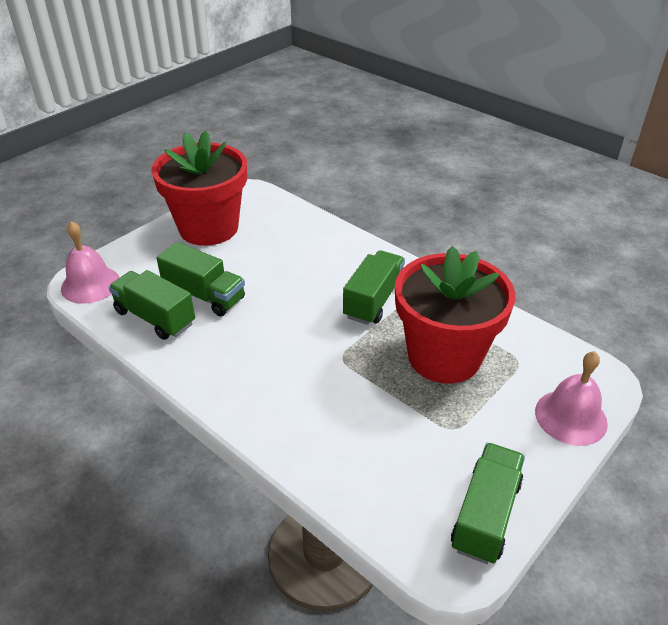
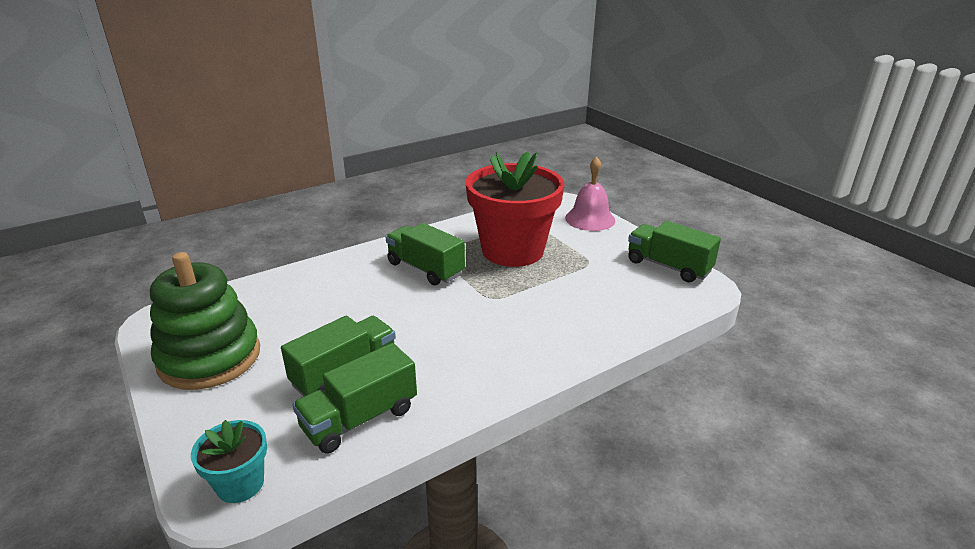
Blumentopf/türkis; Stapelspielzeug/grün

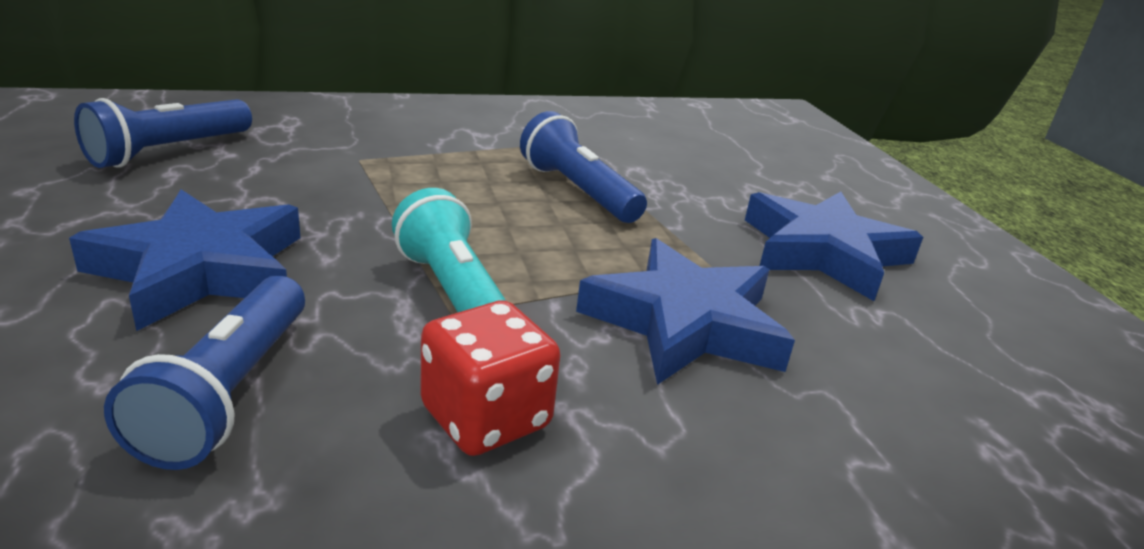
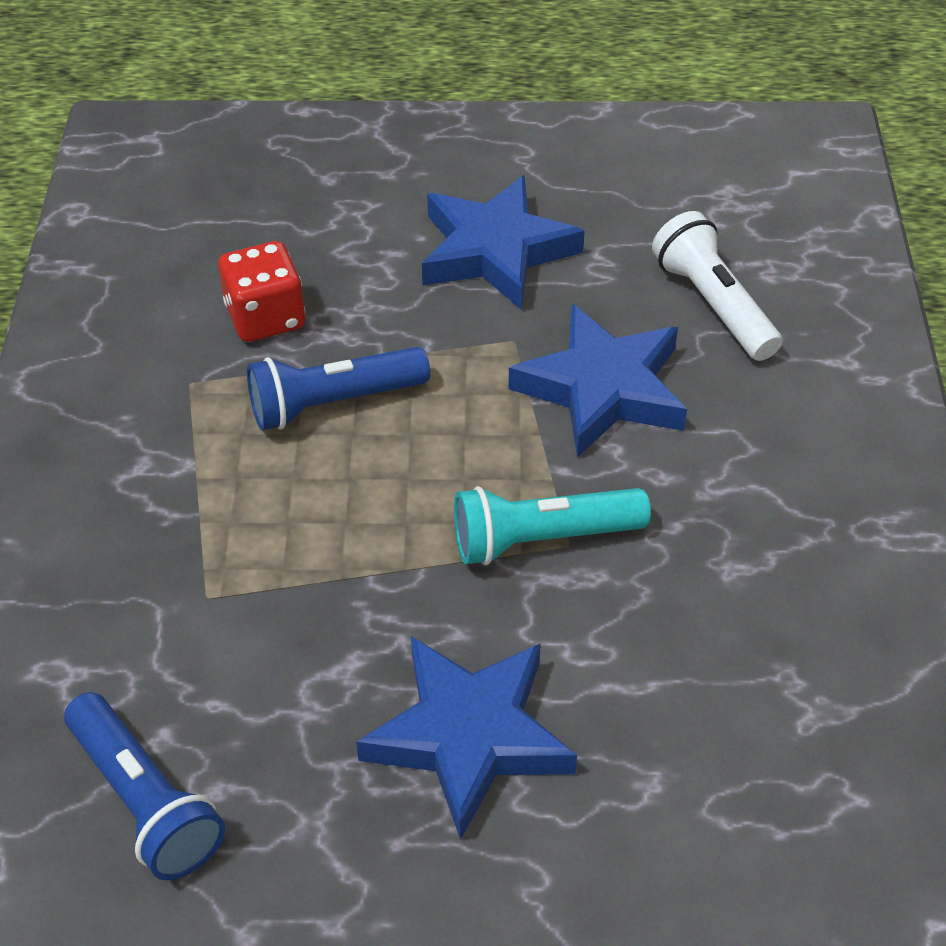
Taschenlampe/blau (2nd from left in the first image); Taschenlampe/weiß; Spielwürfel/rot

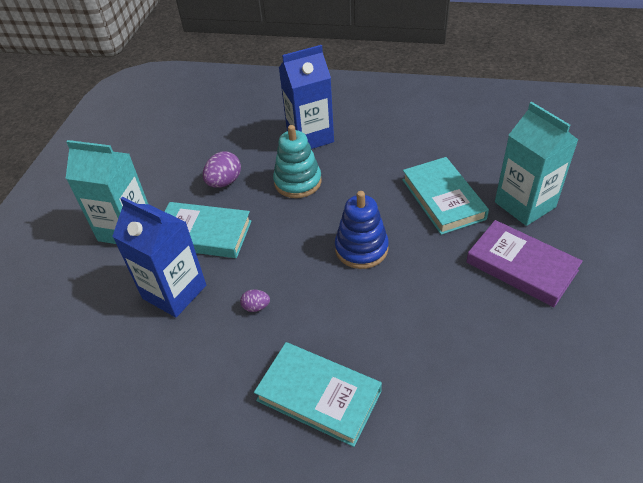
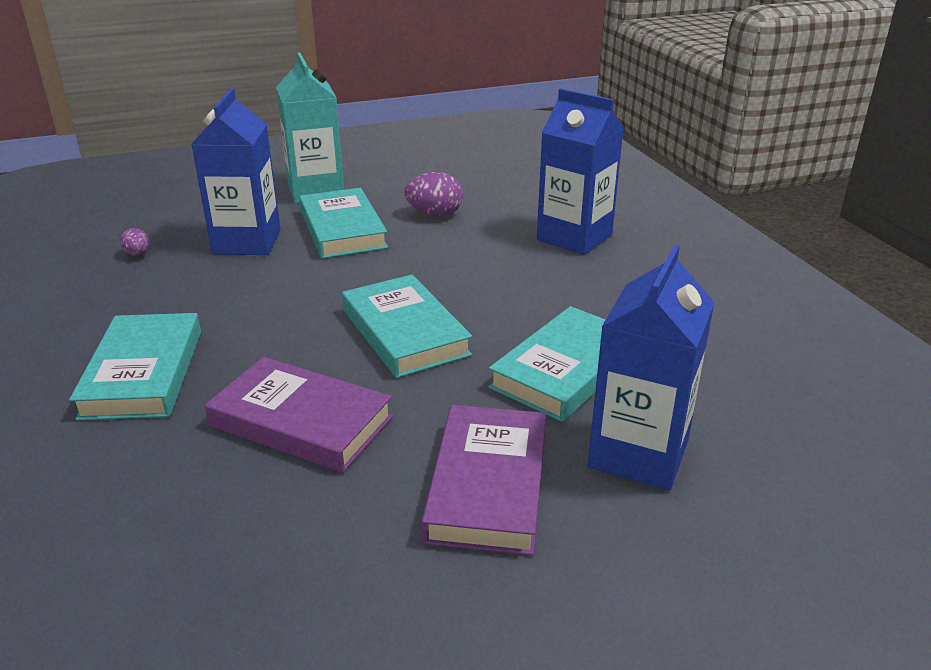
Stapelspielzeug/türkis; Buch/lila (1st from left); Ei/lila (1st from left); Buch/türkis (3rd from left); Getränkekarton/blau (3rd from left)

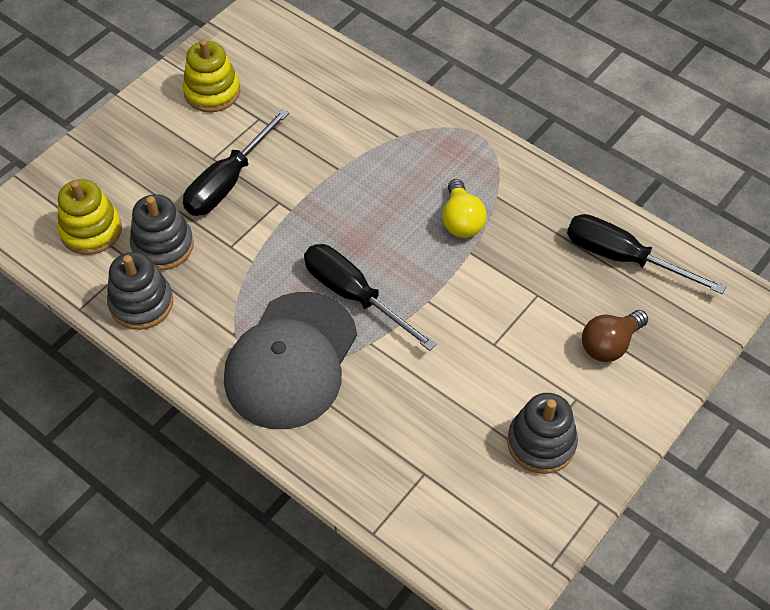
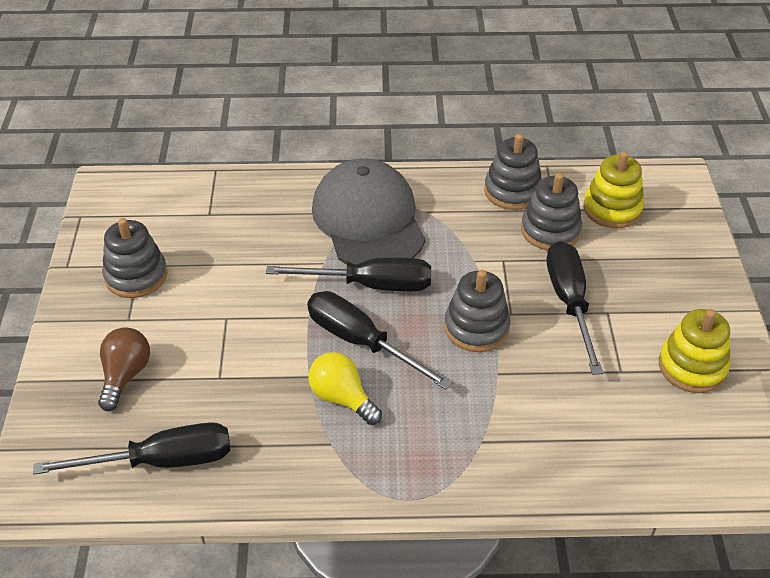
Schraubenzieher/schwarz (3rd from left); Stapelspielzeug/grau (2nd from left)

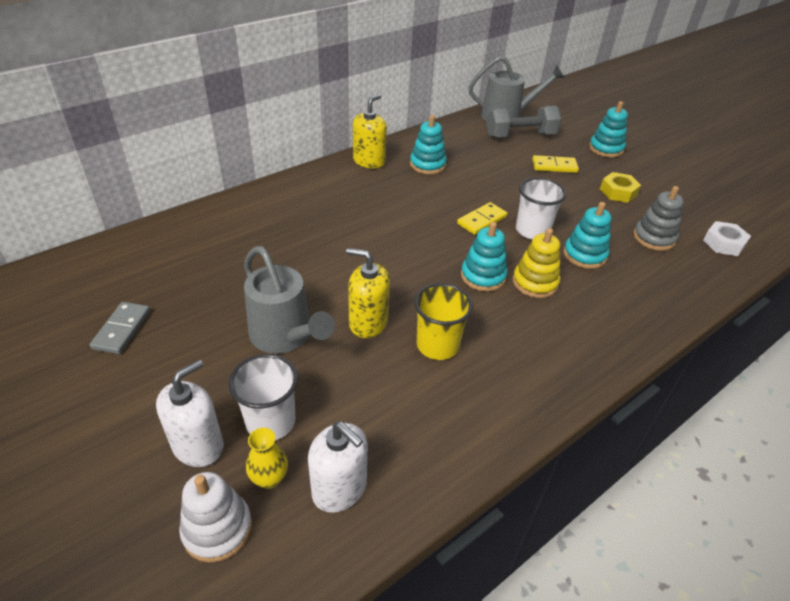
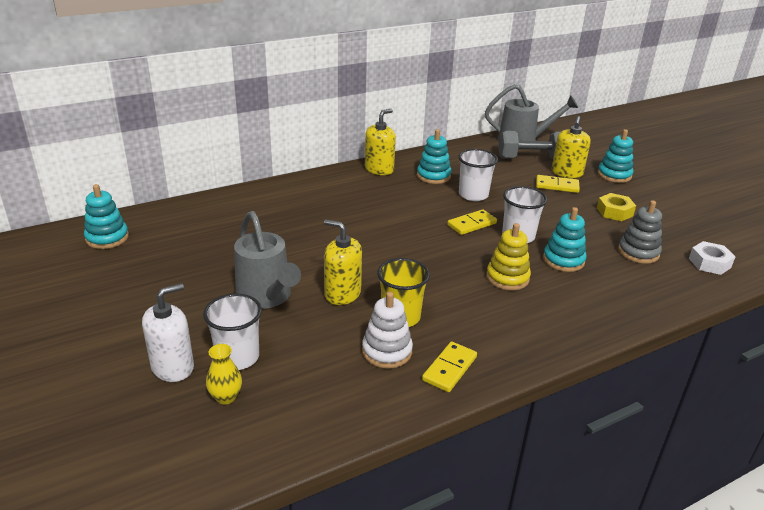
Dominostein/grau; Seifenspender/weiß (2nd from left in the first image); Dominostein/gelb (1st from left); Becher/weiß (2nd from left); Seifenspender/gelb (3rd from left); Stapelspielzeug/weiß; Stapelspielzeug/türkis (1st from left)

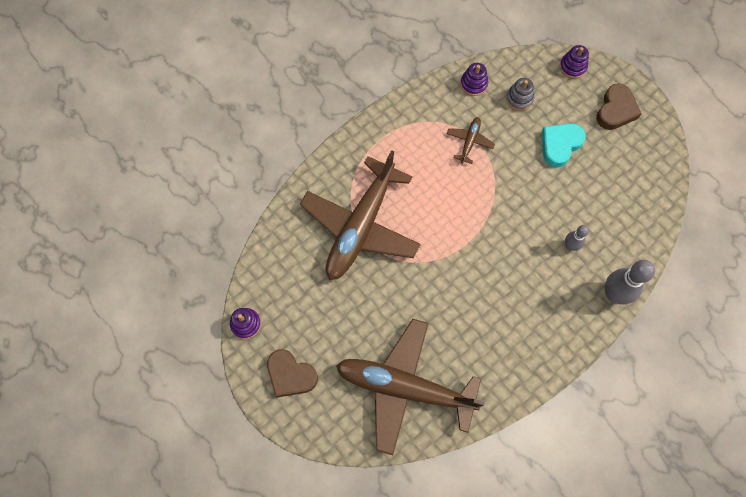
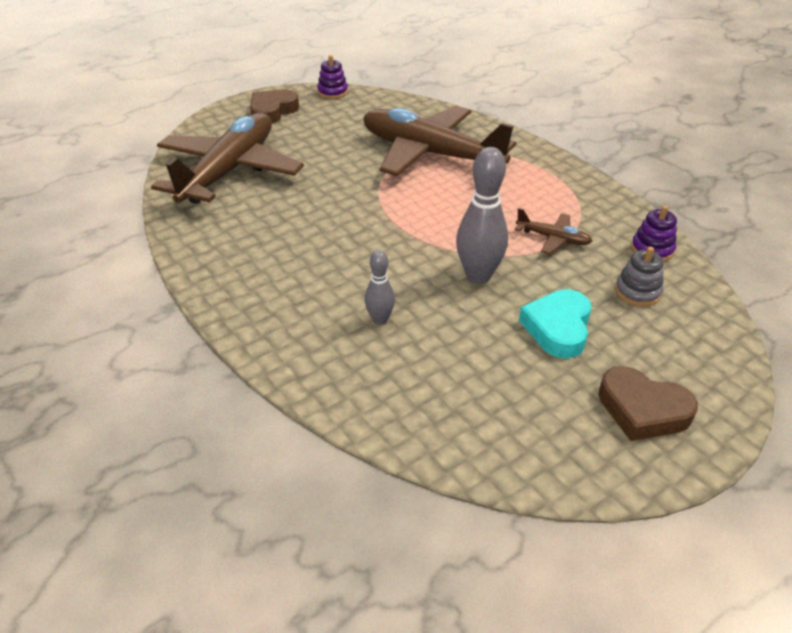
Stapelspielzeug/lila (3rd from left in the first image); Bowlingkegel/grau (2nd from left); Herz/türkis

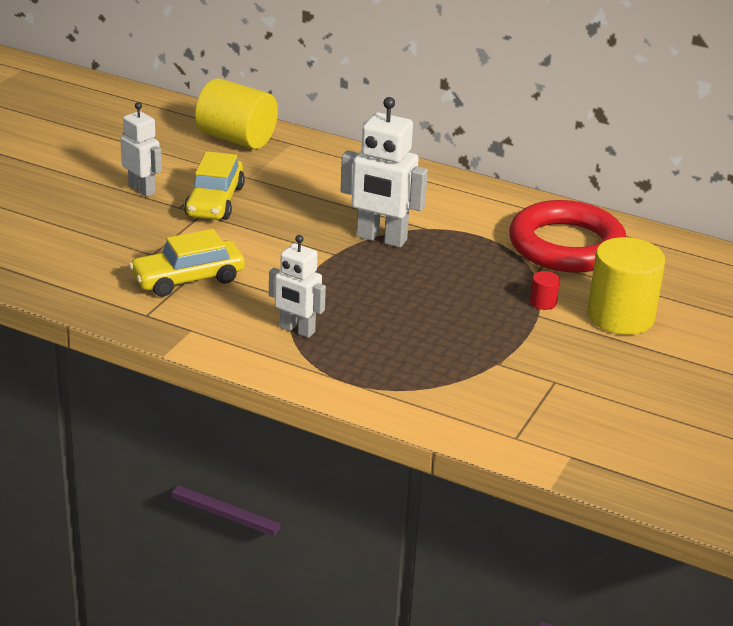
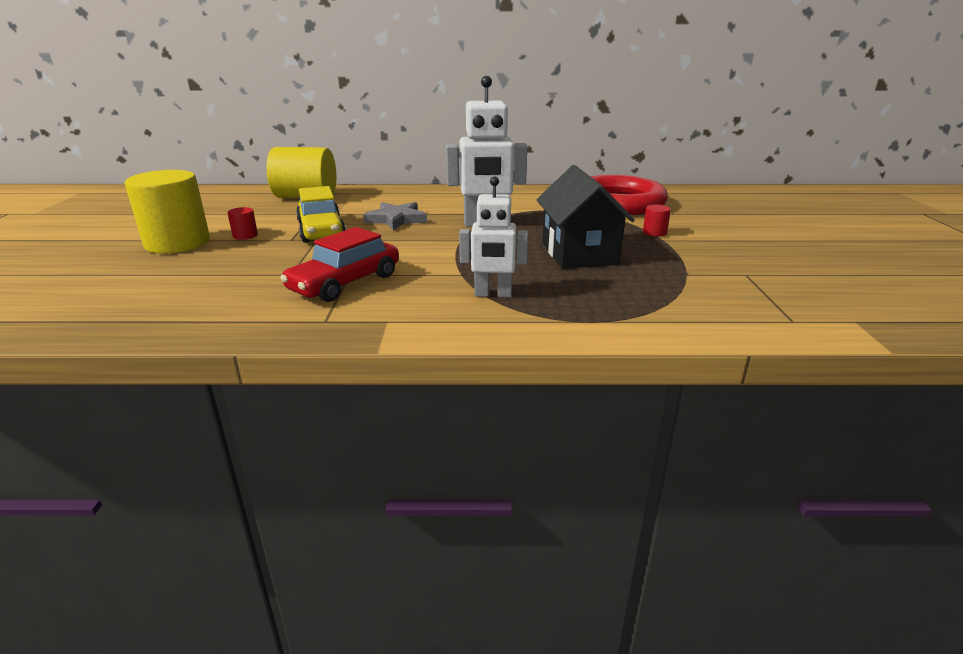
Stern/grau; Haus/schwarz; Vollzylinder/gelb (1st from left); Vollzylinder/rot (1st from left); Auto/rot

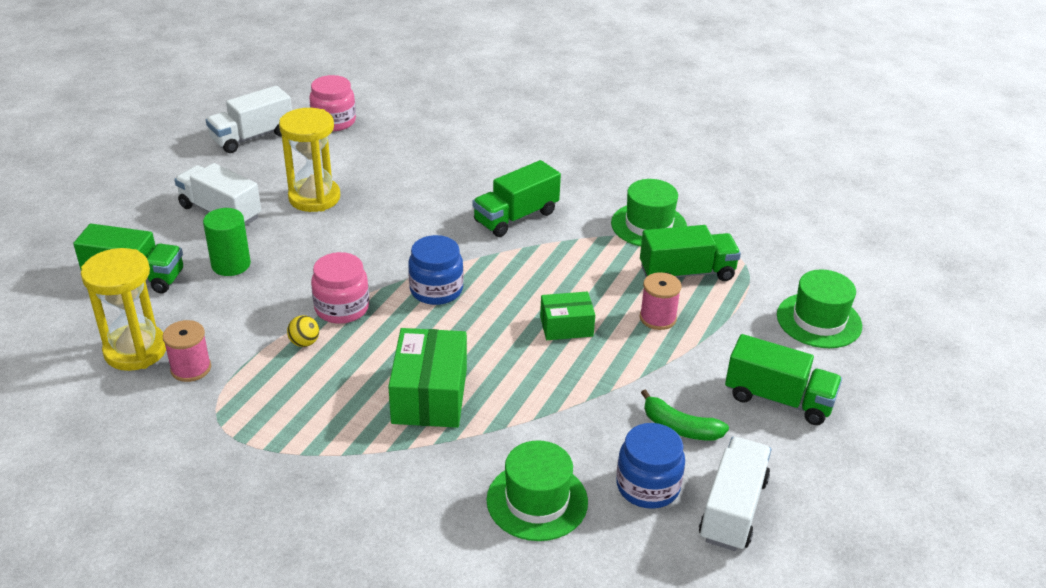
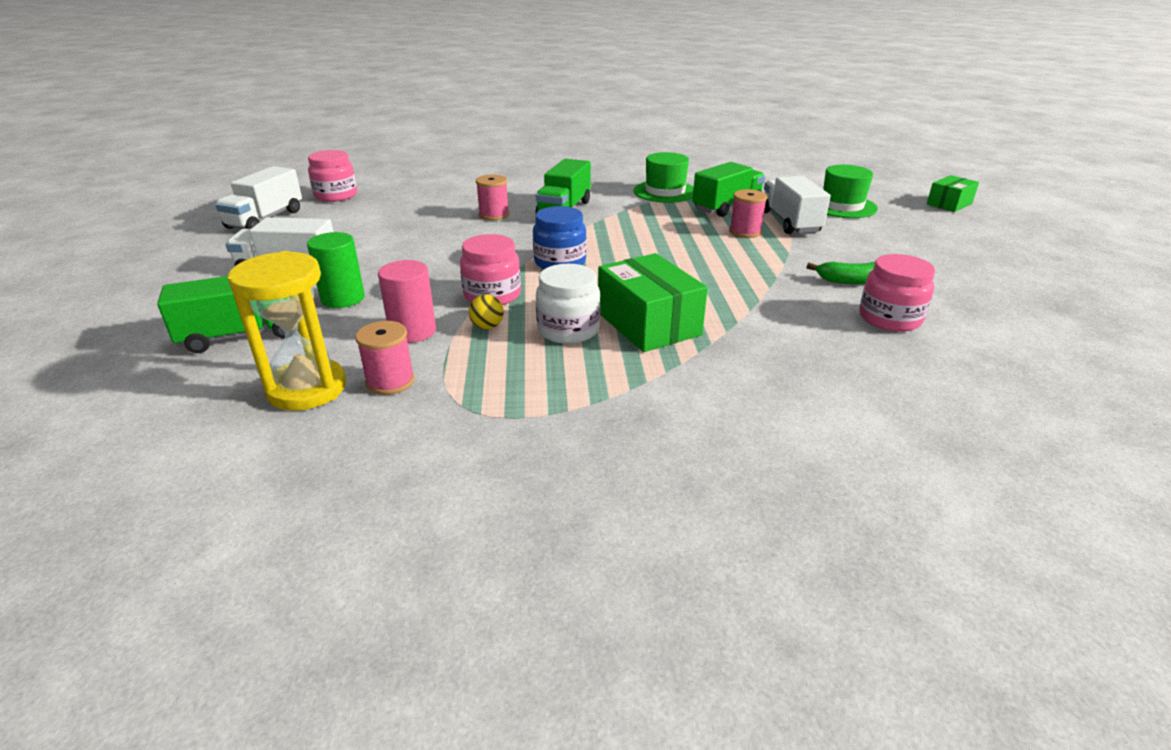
Sanduhr/gelb (2nd from left in the first image); Hut/grün (1st from left in the first image); Lastwagen/grün (4th from left in the first image); Vollzylinder/rosa; Garnrolle/rosa (2nd from left); Einmachglas/weiß; Schachtel/grün (2nd from left); Lastwagen/weiß (3rd from left); Einmachglas/rosa (3rd from left)

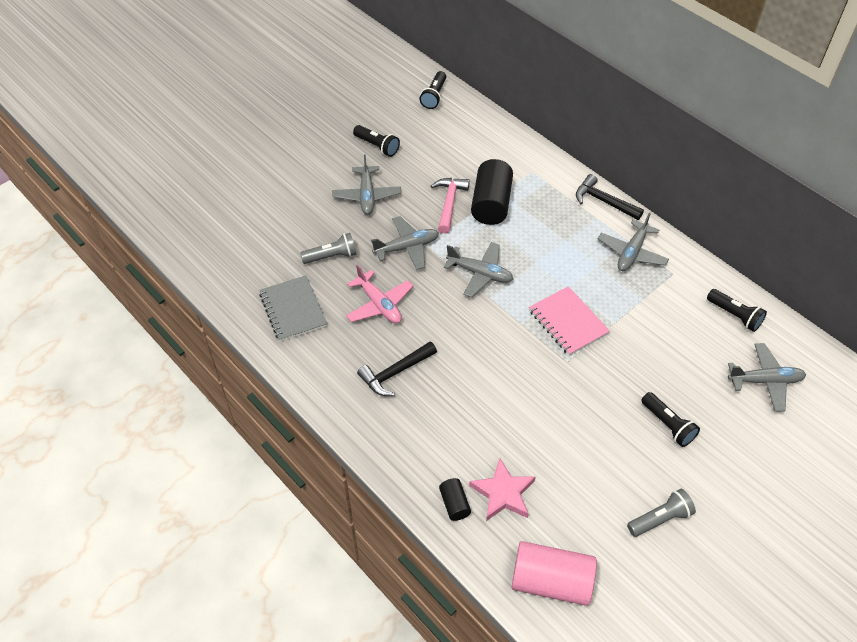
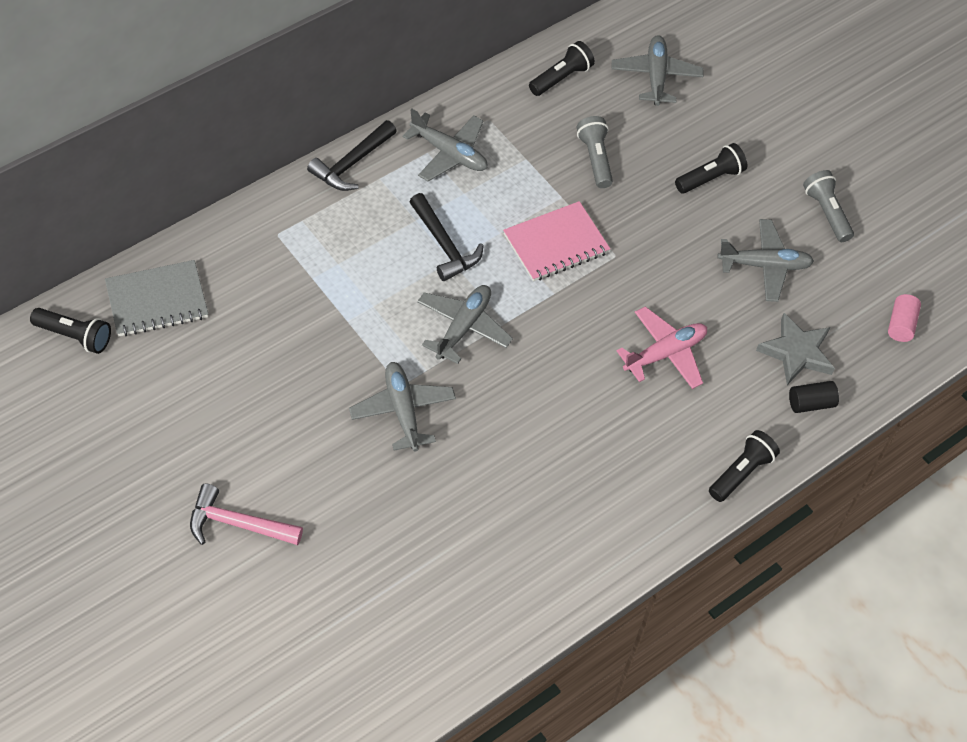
Vollzylinder/schwarz (2nd from left in the first image); Notizbuch/grau; Taschenlampe/grau (1st from left); Flugzeug/grau (5th from left); Flugzeug/rosa; Taschenlampe/schwarz (4th from left); Hammer/schwarz (2nd from left); Hammer/rosa; Stern/grau; Vollzylinder/rosa

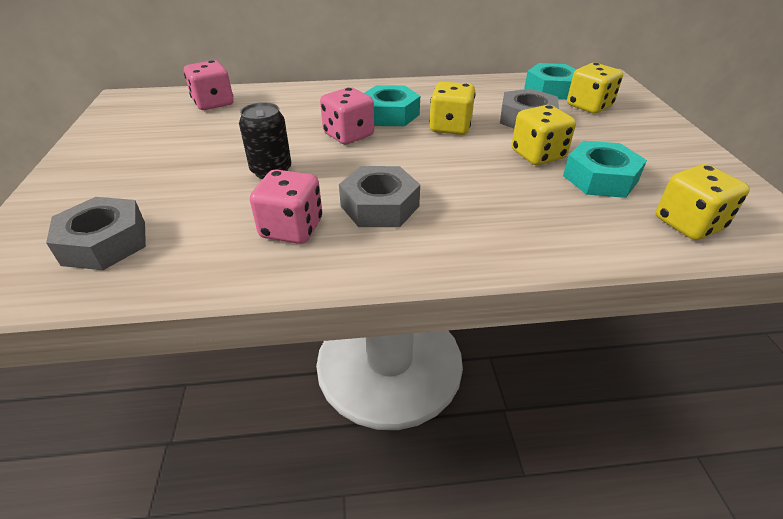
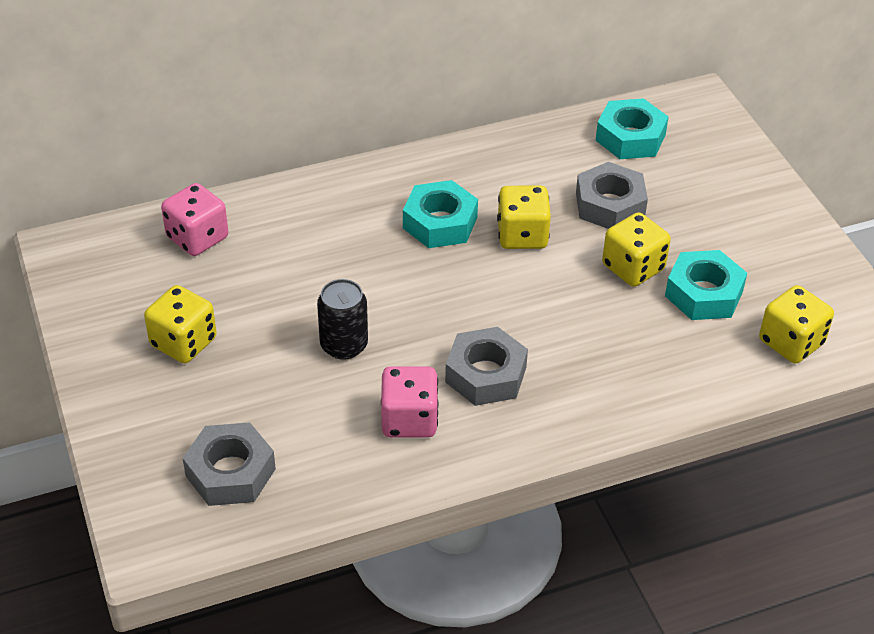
Spielwürfel/rosa (3rd from left in the first image); Spielwürfel/gelb (1st from left)

